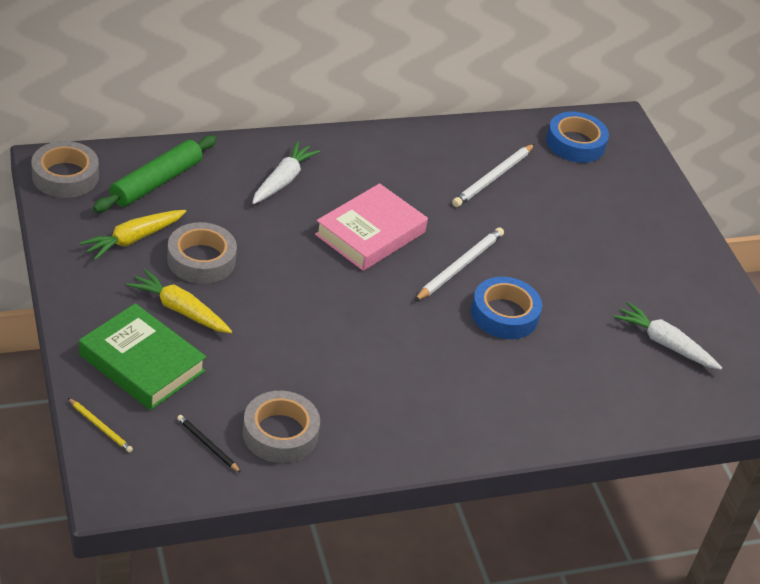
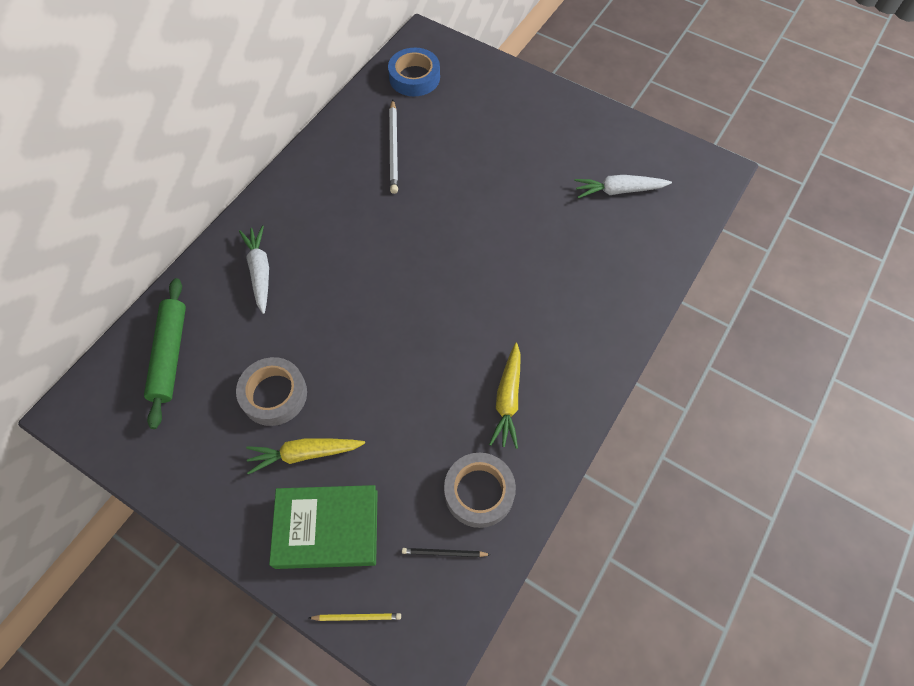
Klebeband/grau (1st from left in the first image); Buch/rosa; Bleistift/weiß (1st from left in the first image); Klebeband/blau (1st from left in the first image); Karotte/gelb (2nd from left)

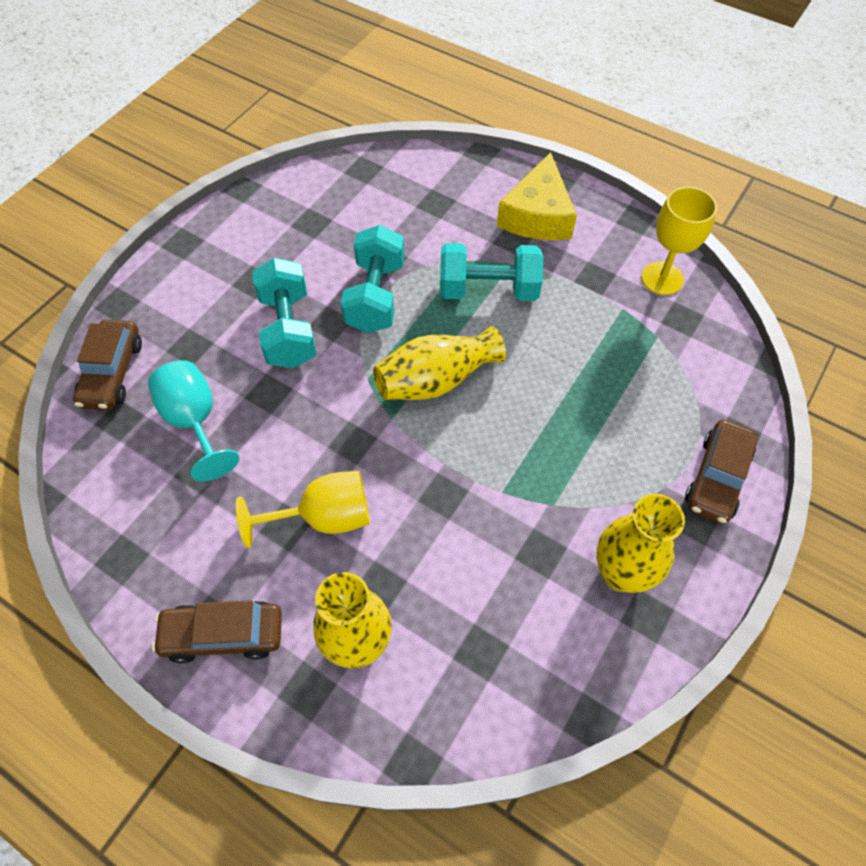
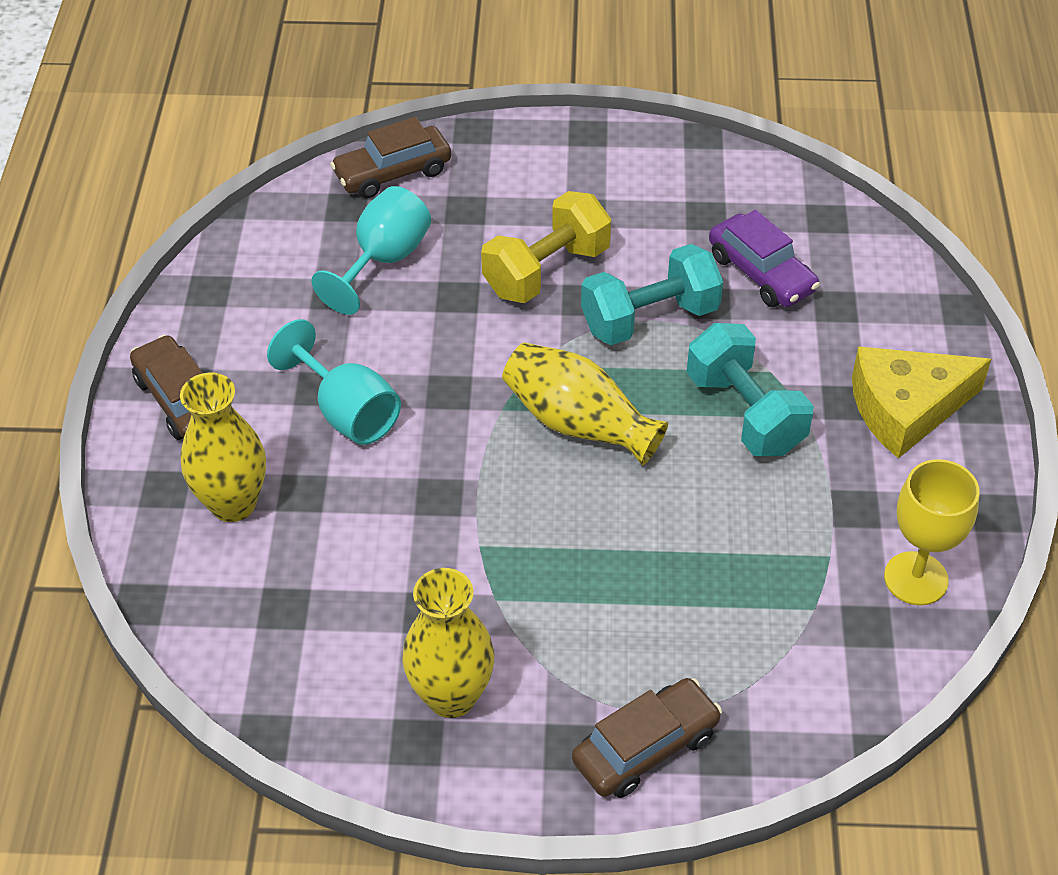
Auto/lila; Kelch/türkis (1st from left); Hantel/gelb; Auto/braun (3rd from left)

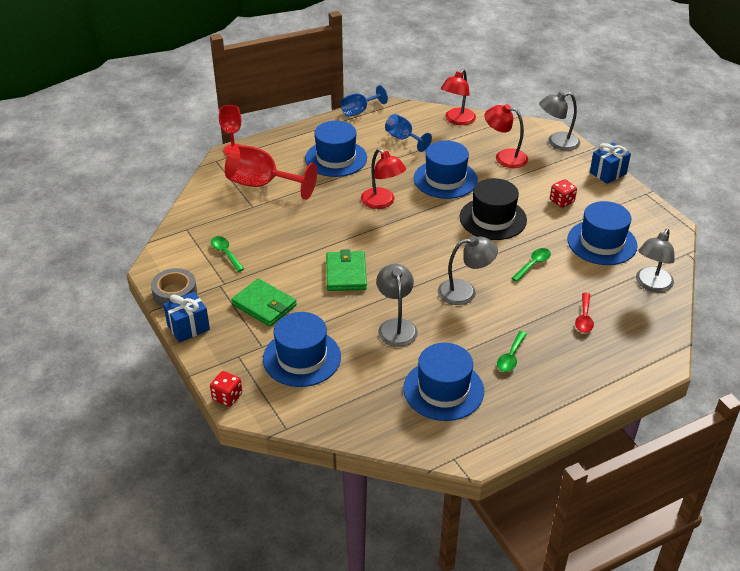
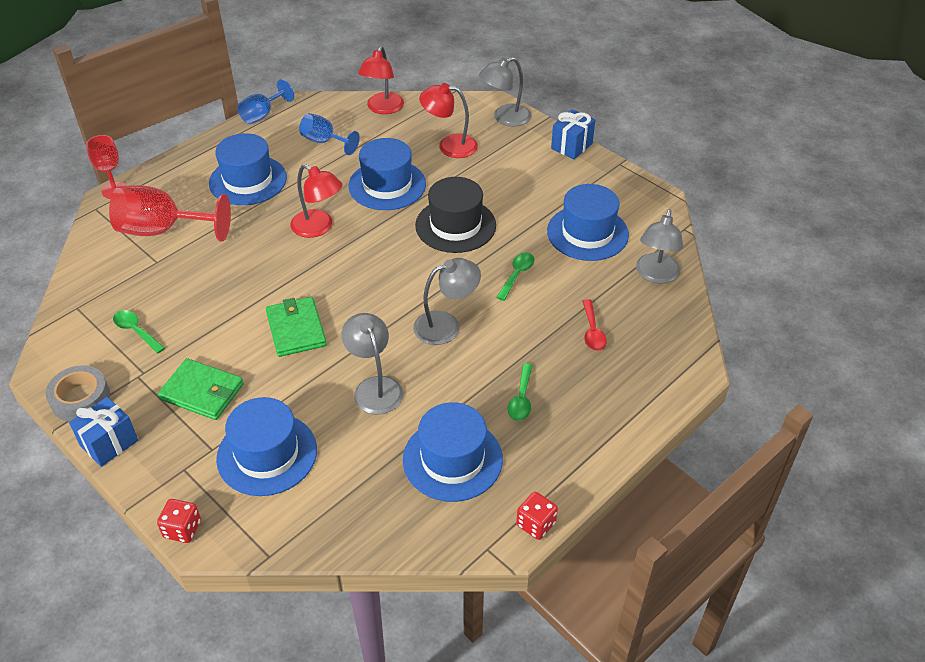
Spielwürfel/rot (2nd from left)

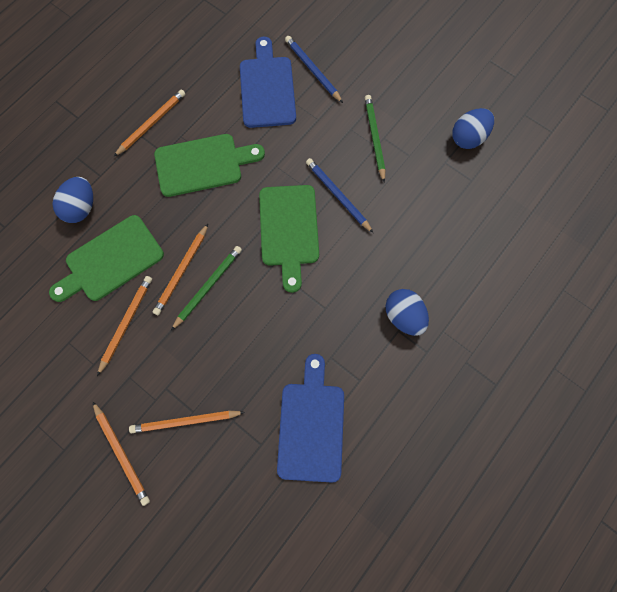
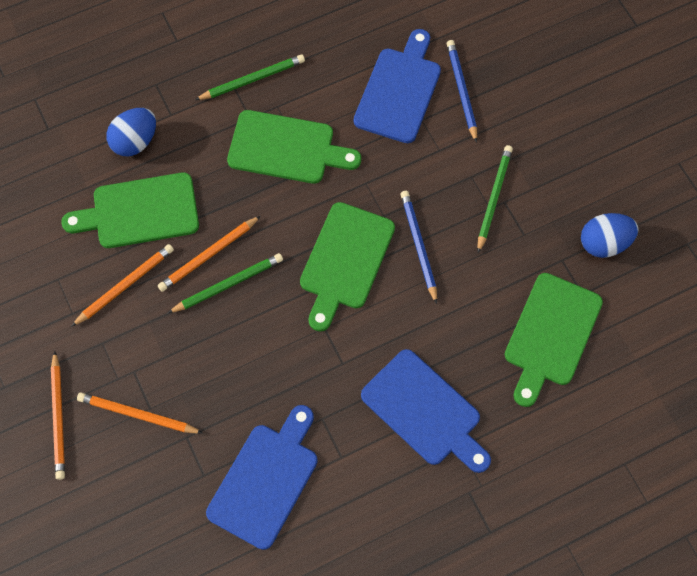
Schneidebrett/grün (4th from left); Schneidebrett/blau (3rd from left); Bleistift/grün (2nd from left)

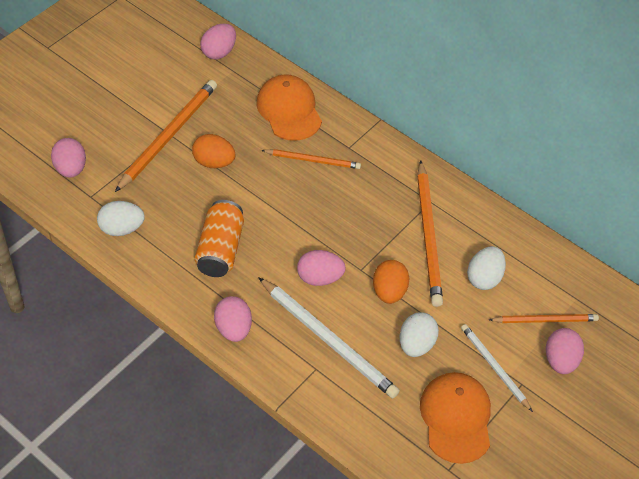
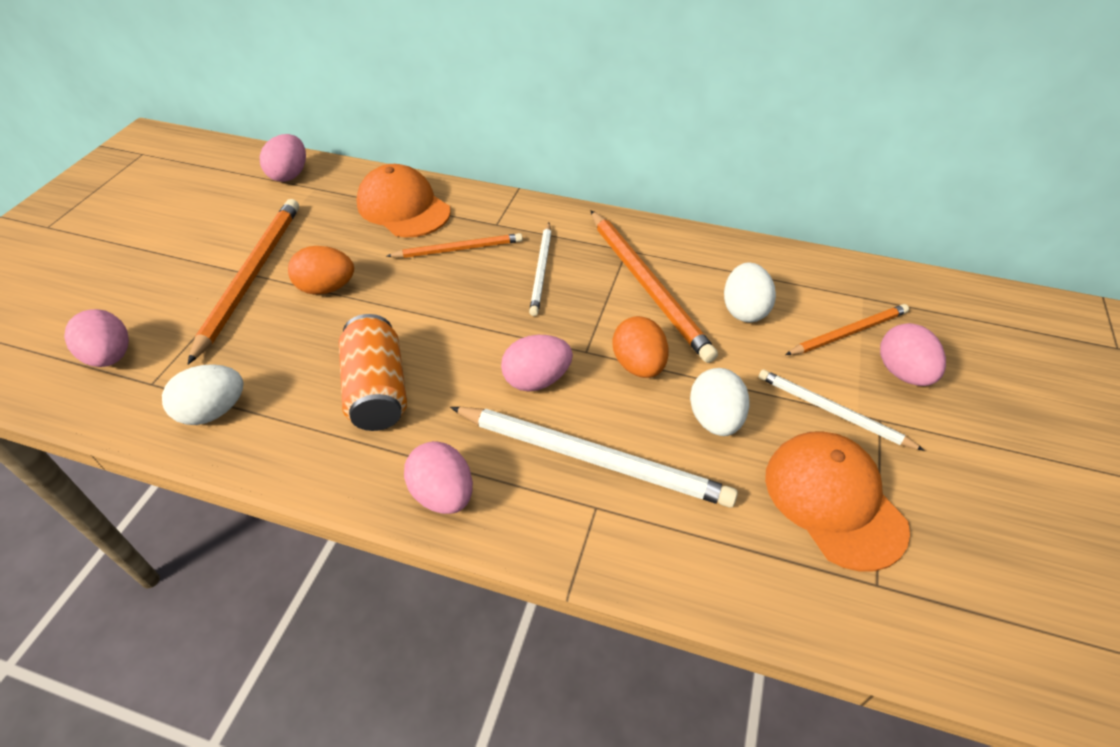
Bleistift/weiß (1st from left)

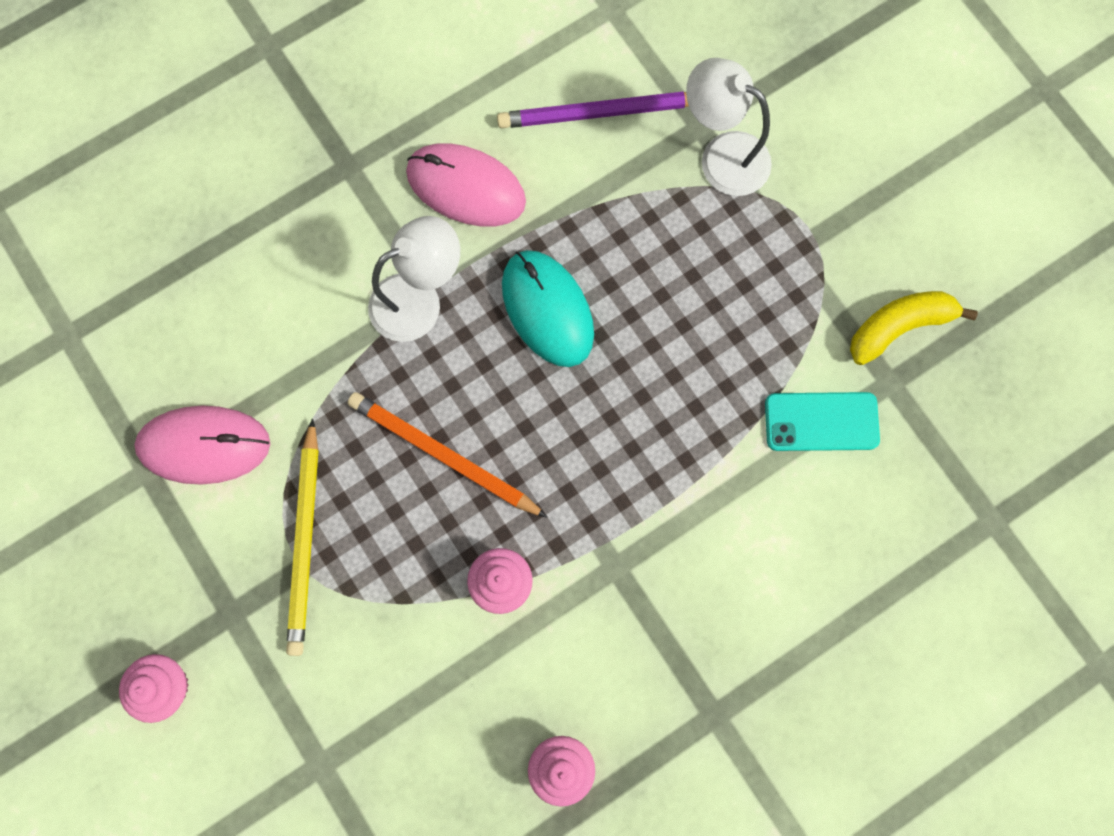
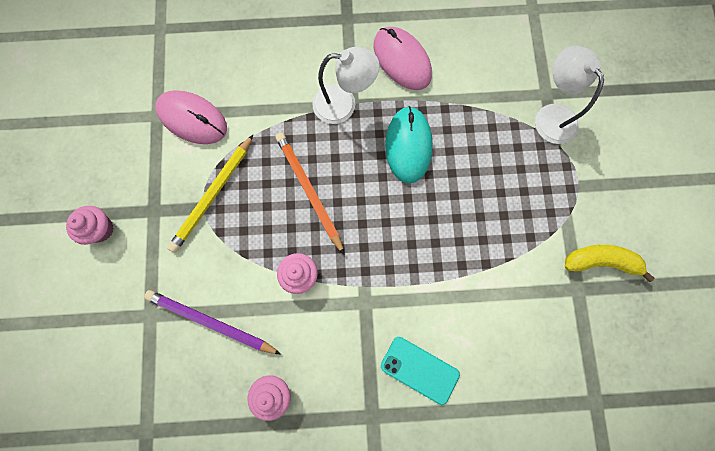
Bleistift/lila; Handy/türkis

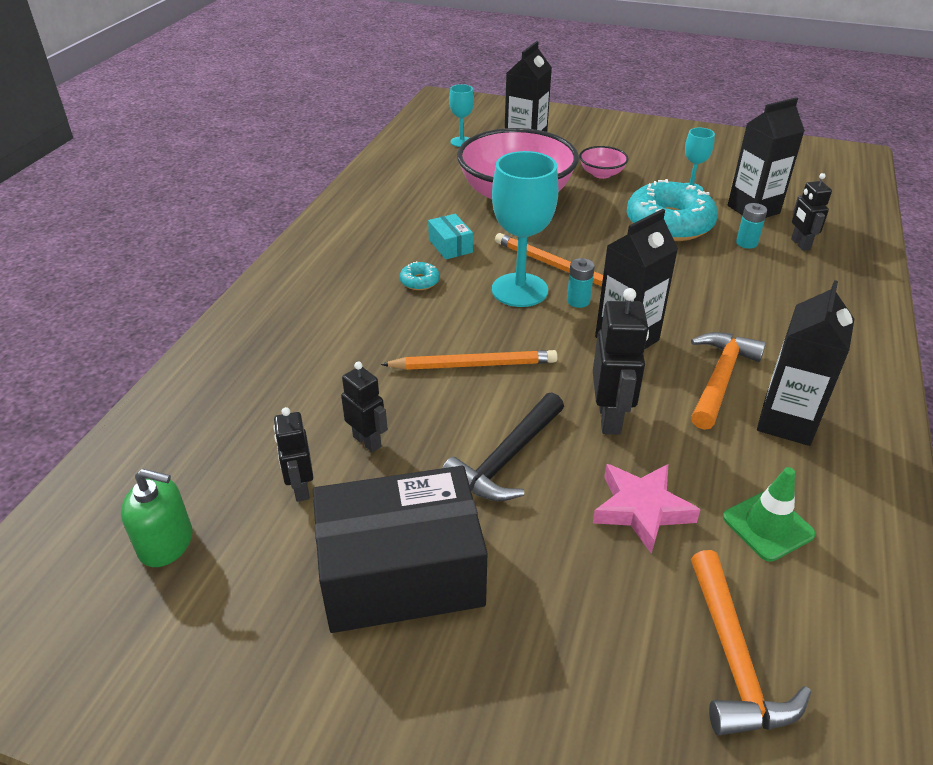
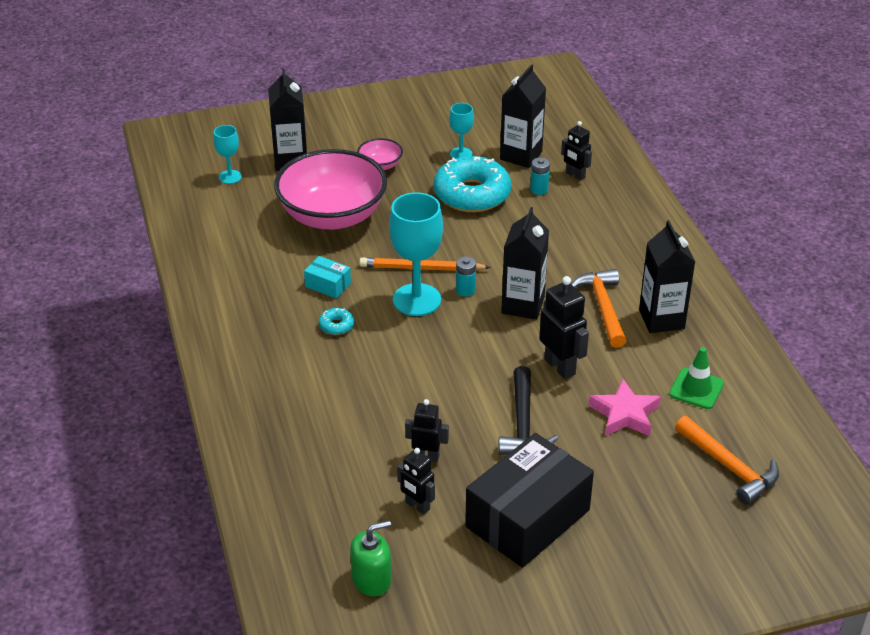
Bleistift/orange (1st from left in the first image)

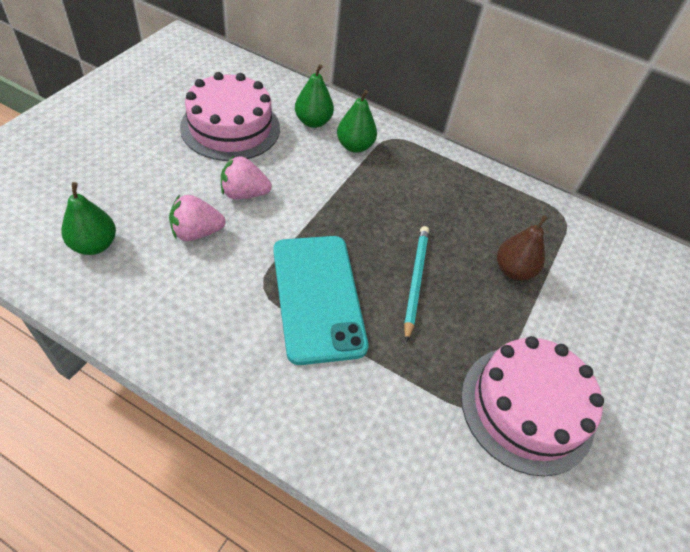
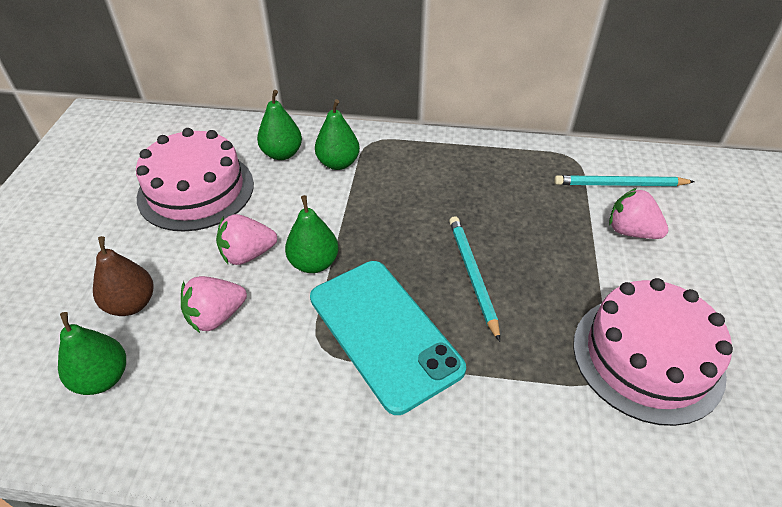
Birne/grün (3rd from left); Bleistift/türkis (2nd from left); Erdbeere/rosa (3rd from left); Birne/braun

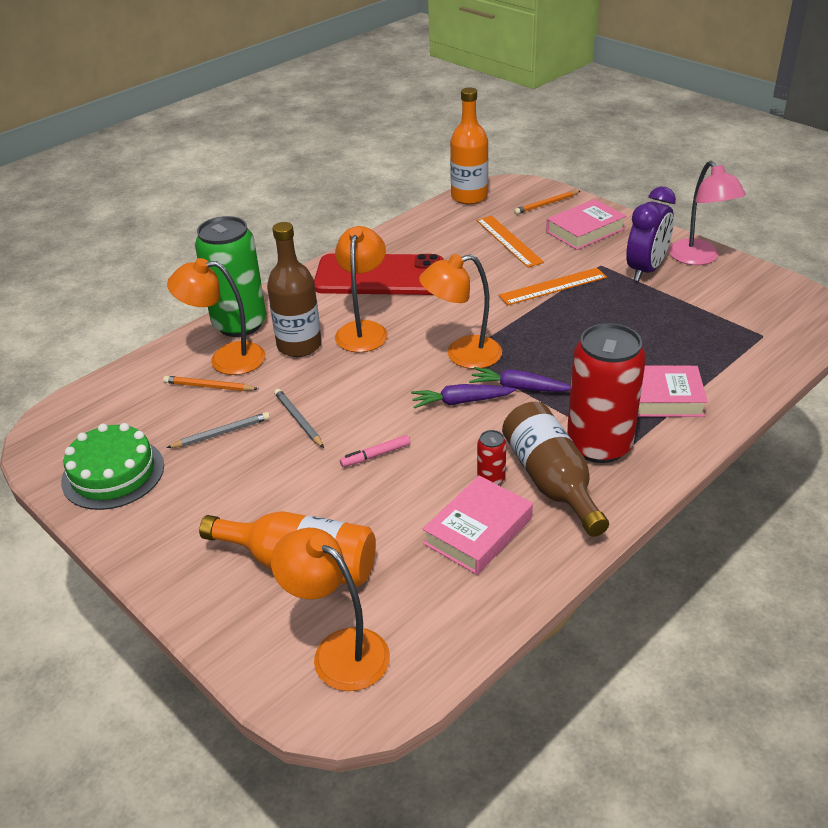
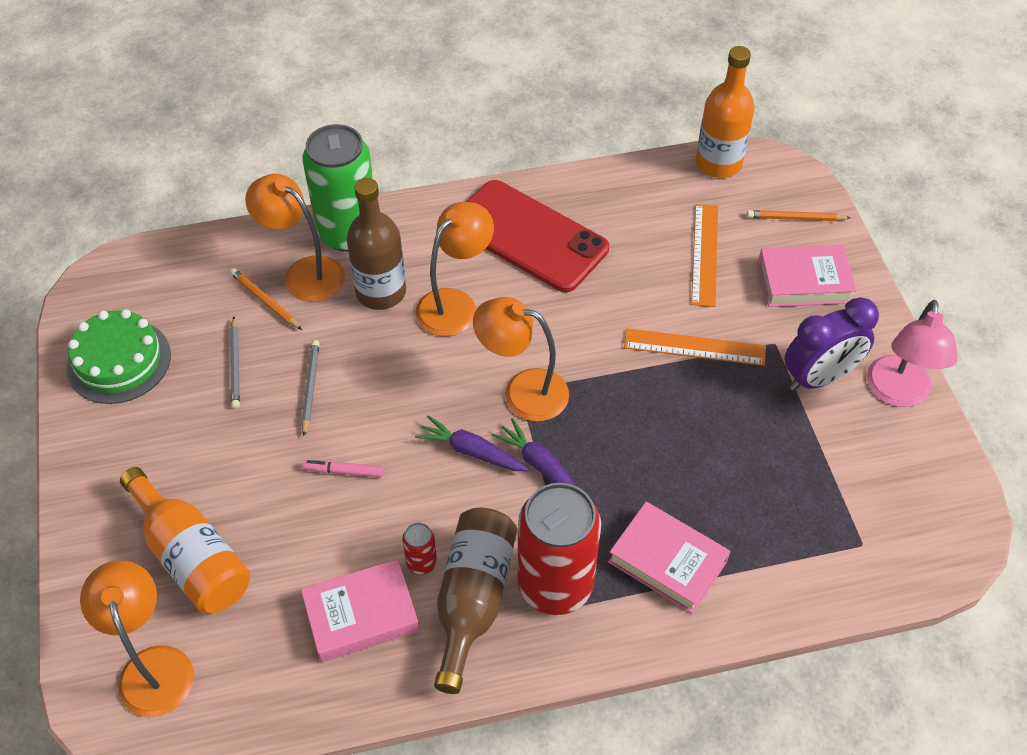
Bleistift/grau (1st from left)

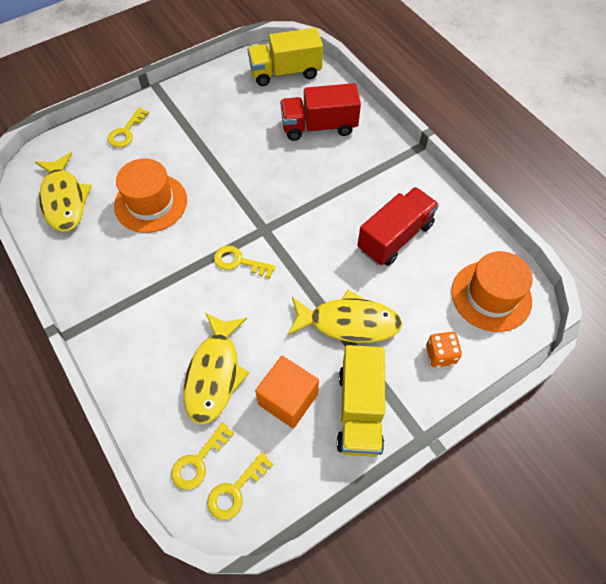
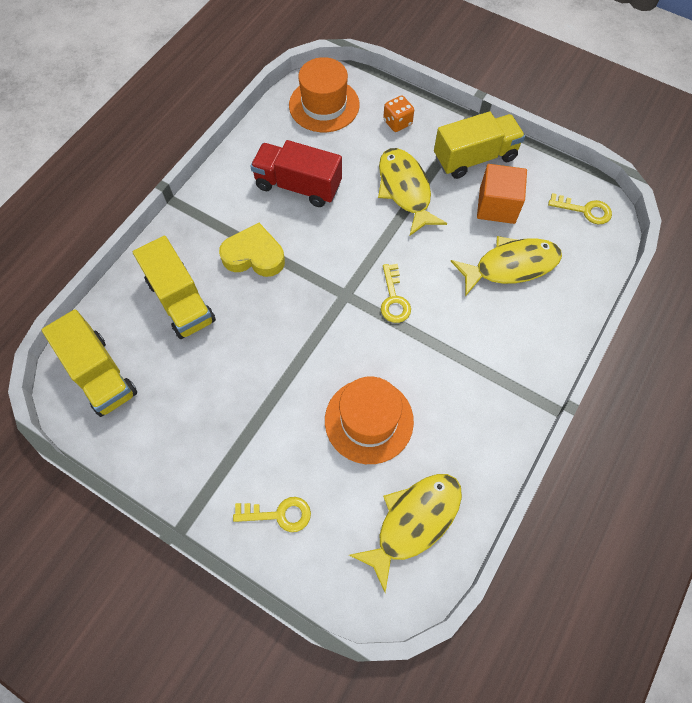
Schlüssel/gelb (2nd from left in the first image); Herz/gelb; Lastwagen/gelb (2nd from left)

